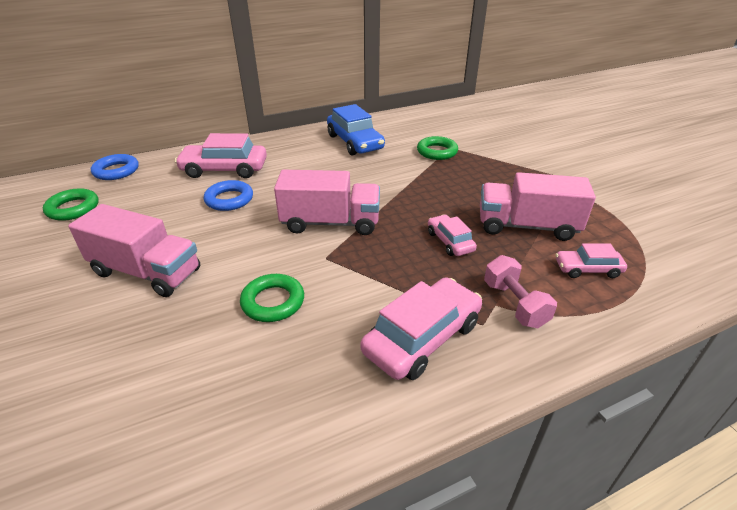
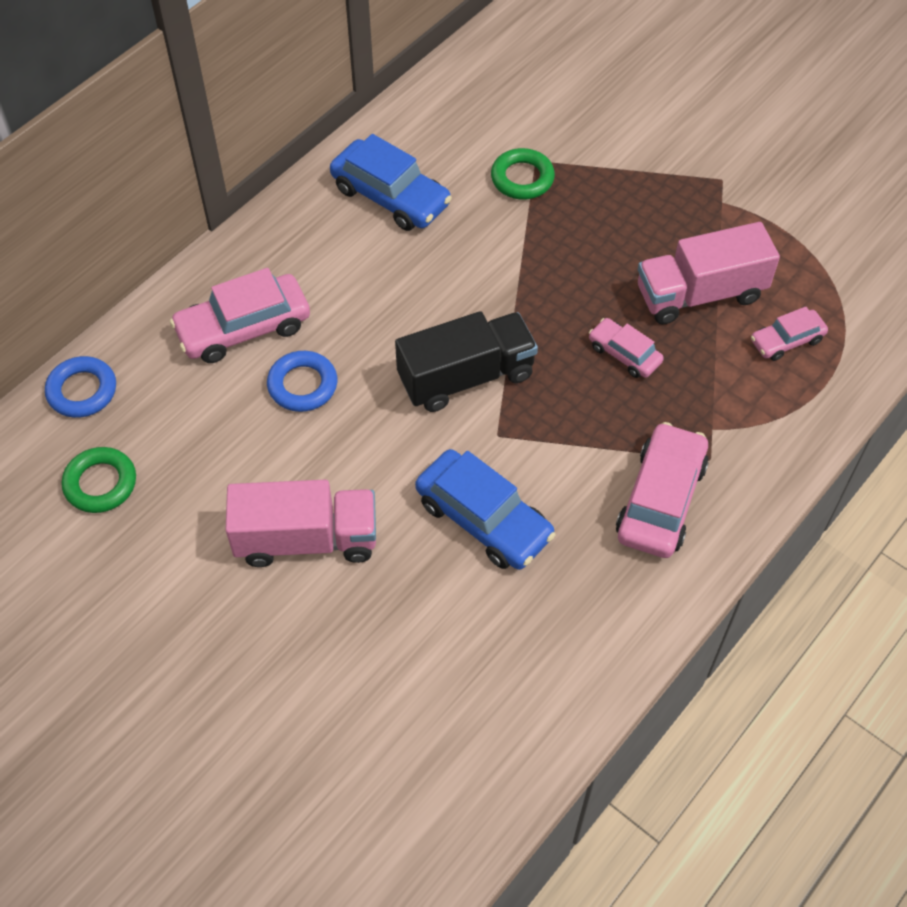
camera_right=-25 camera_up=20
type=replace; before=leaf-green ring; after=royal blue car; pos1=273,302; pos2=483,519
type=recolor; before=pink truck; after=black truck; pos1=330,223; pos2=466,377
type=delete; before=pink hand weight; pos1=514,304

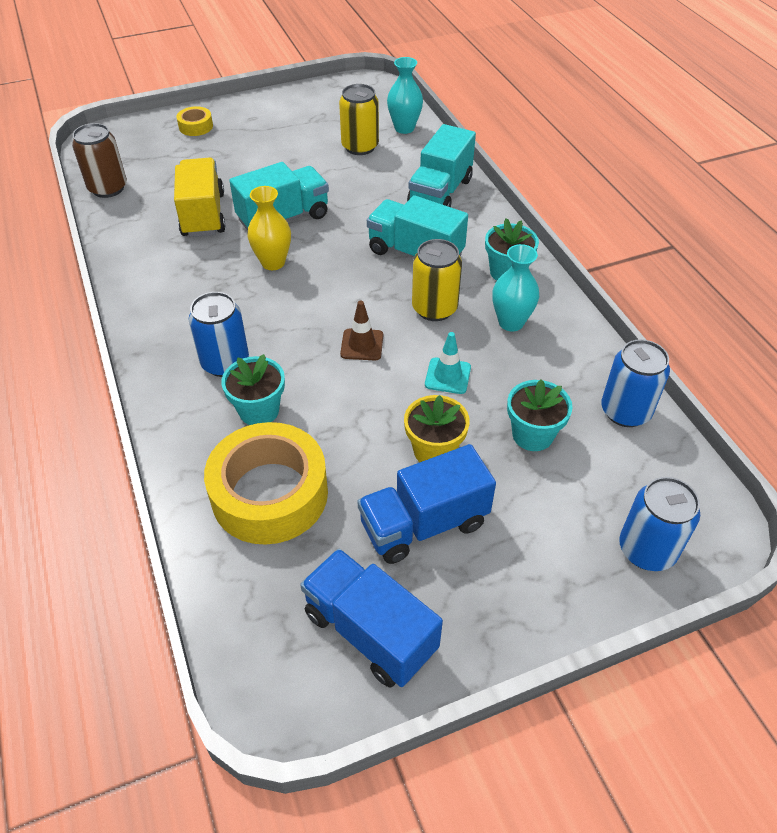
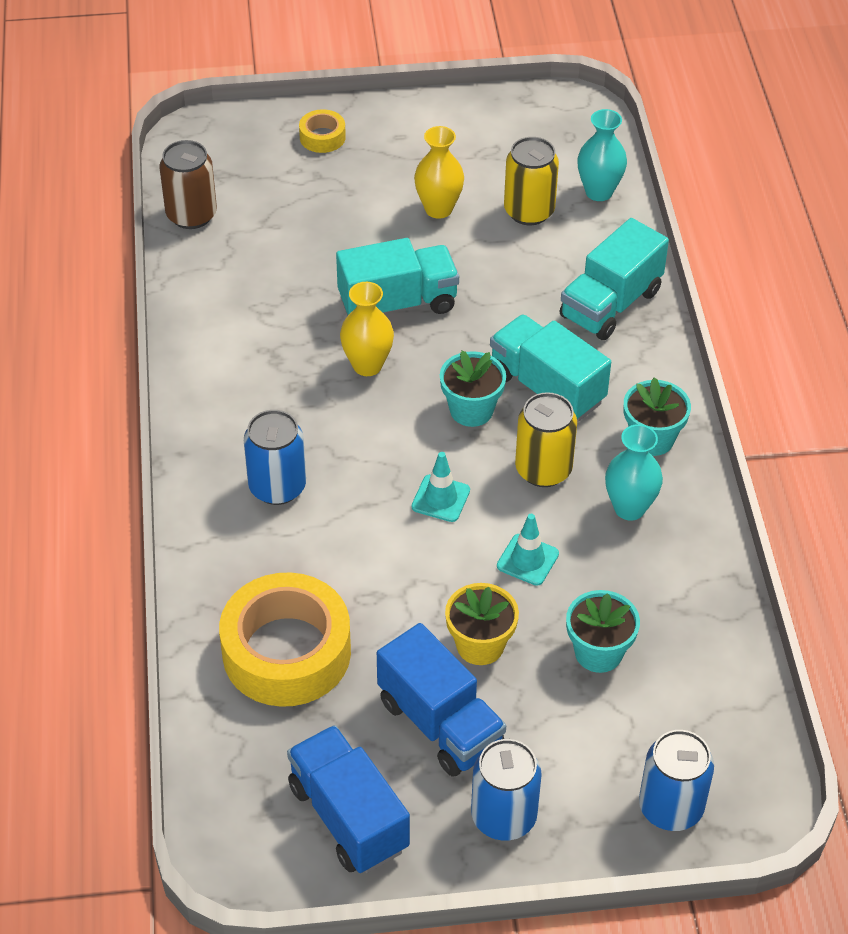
camera_right=15 camera_up=0
type=delete; before=golden truck; pos1=203,215
type=move; before=turquoise flower pot; pos1=259,410; pos2=471,410
type=recolor; before=dark brown safety cone; after=turquoise safety cone; pos1=362,345; pos2=440,498
type=rotate; before=royal blue truck; pos1=424,524; pos2=440,723; turn=-120
type=move; before=royal blue soda can; pos1=625,411; pos2=503,816
type=insert; after=golden vase; pos2=438,209

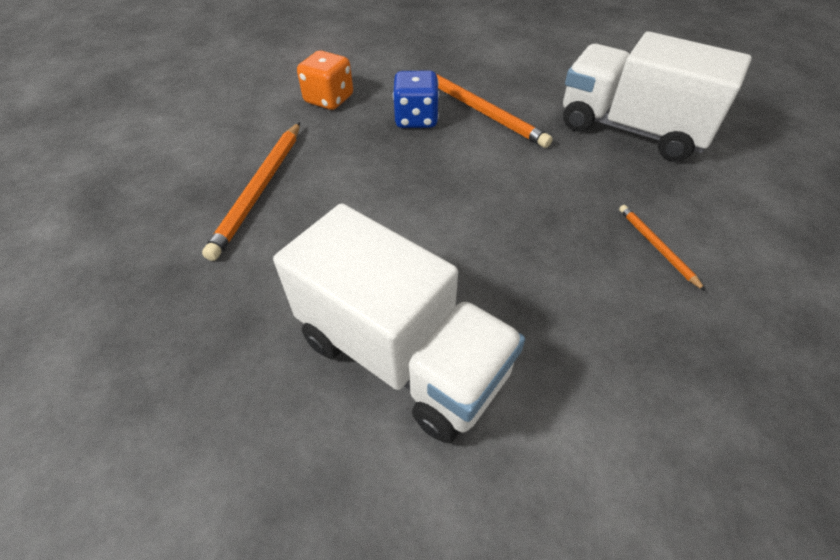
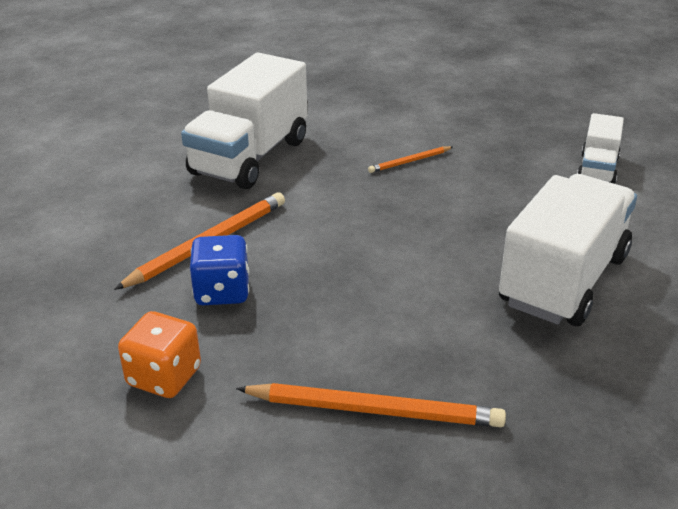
camera_right=-95 camera_up=-15
type=insert; after=snow-white truck; pos2=597,169

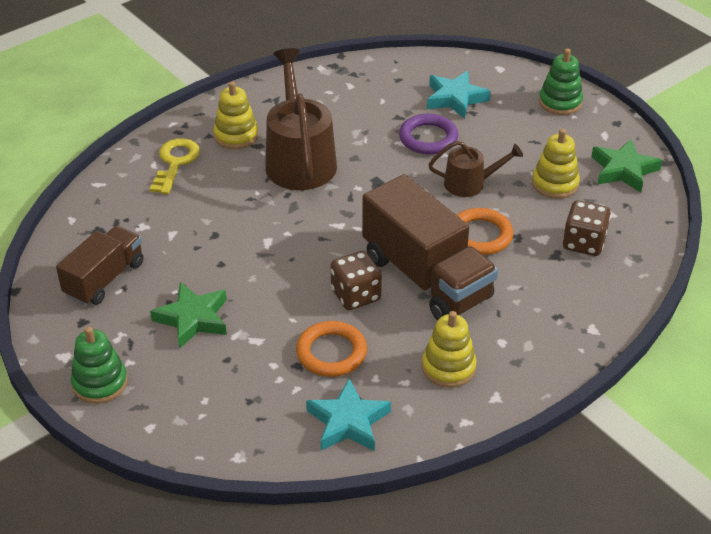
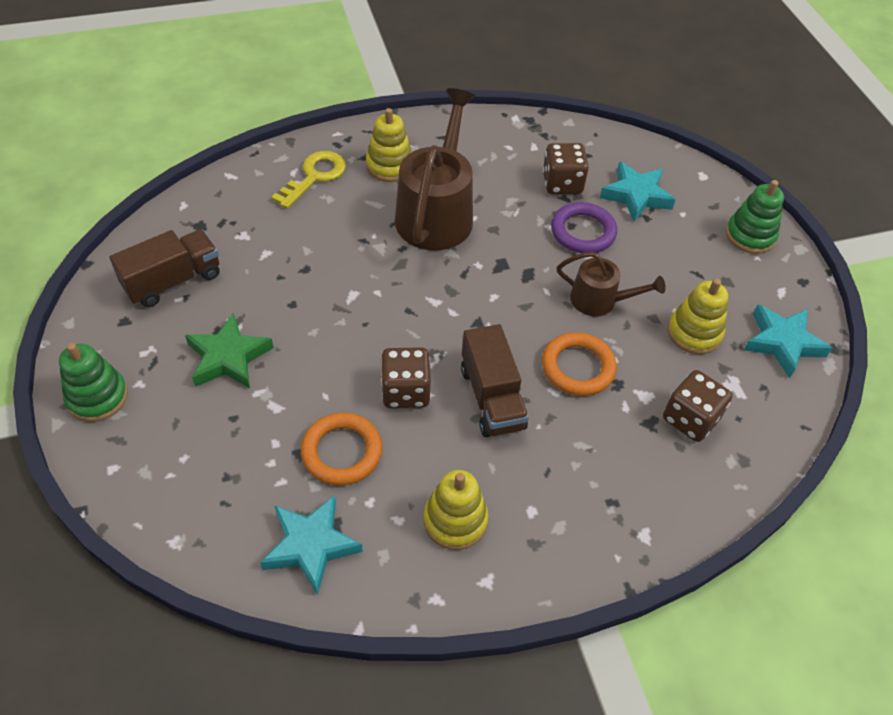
camera_right=20 camera_up=10
type=resize; before=dark brown truck; pos1=426,277; pos2=492,397; scale=0.61
type=recolor; before=leaf-green star; after=turquoise star; pos1=623,170; pos2=782,343
type=insert; after=dark brown dice; pos2=562,183

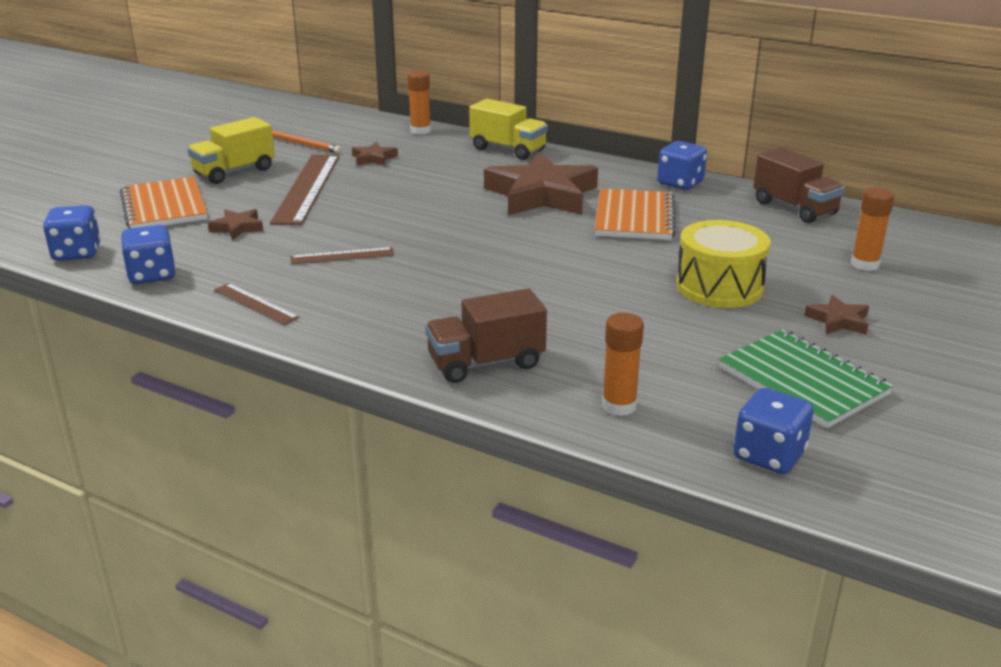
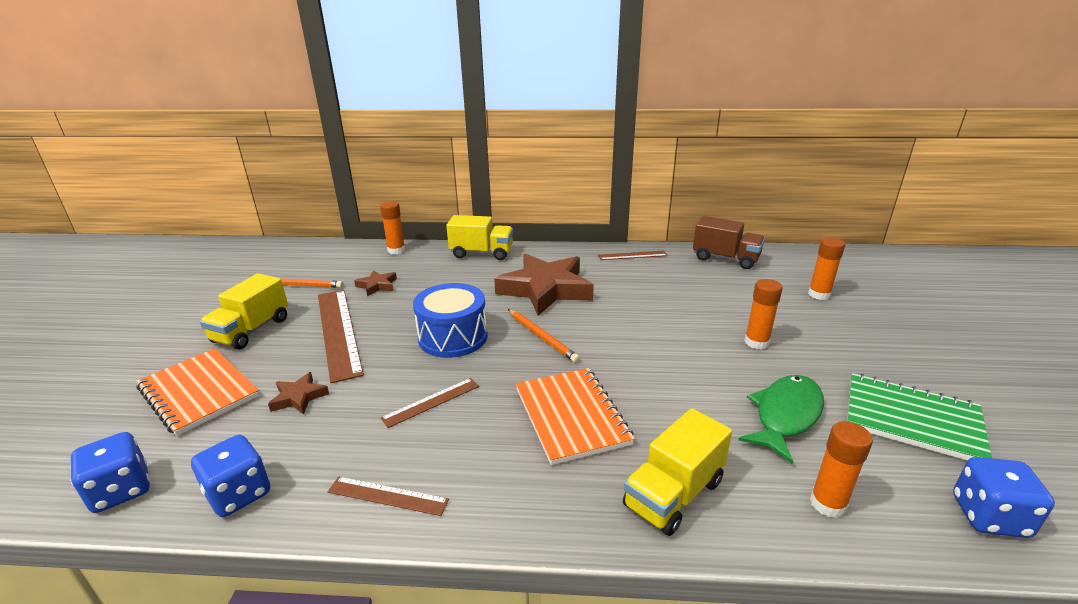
camera_right=-25 camera_up=0
type=recolor; before=dark brown truck; after=golden truck; pos1=486,363; pos2=674,494
type=move; before=bright orange notepad; pos1=634,217; pos2=571,416
type=replace; before=royal blue dice; after=dark brown straightedge; pos1=680,183; pos2=632,255
type=replace; before=golden toy drum; after=bright orange glue stick; pos1=719,287; pos2=756,342
type=delete; before=dark brown star; pos1=838,321
type=insert; after=royal blue toy drum; pos2=453,337
type=insert; after=bright orange lead pencil; pos2=542,337
type=insert; after=leaf-green fish; pos2=785,415

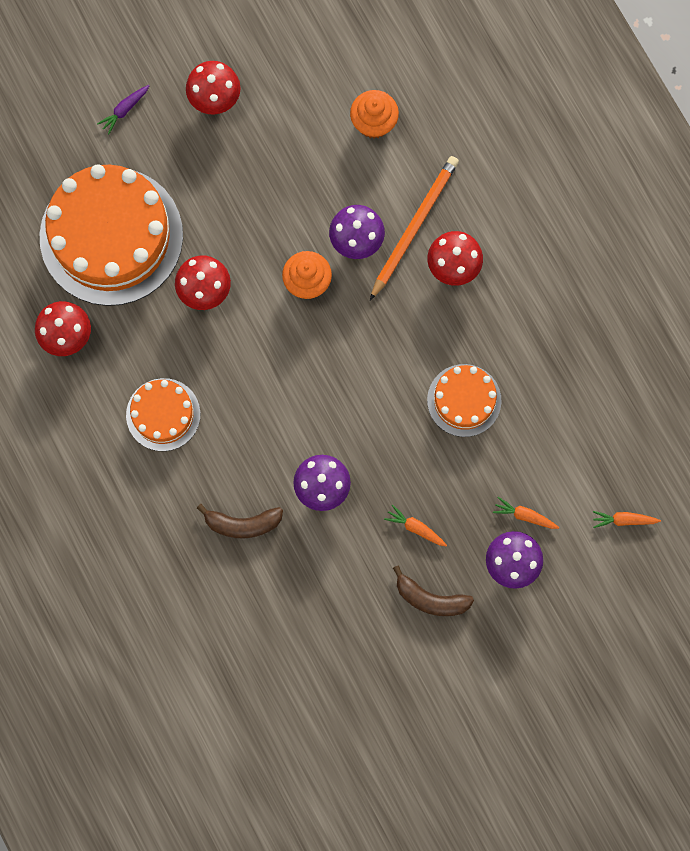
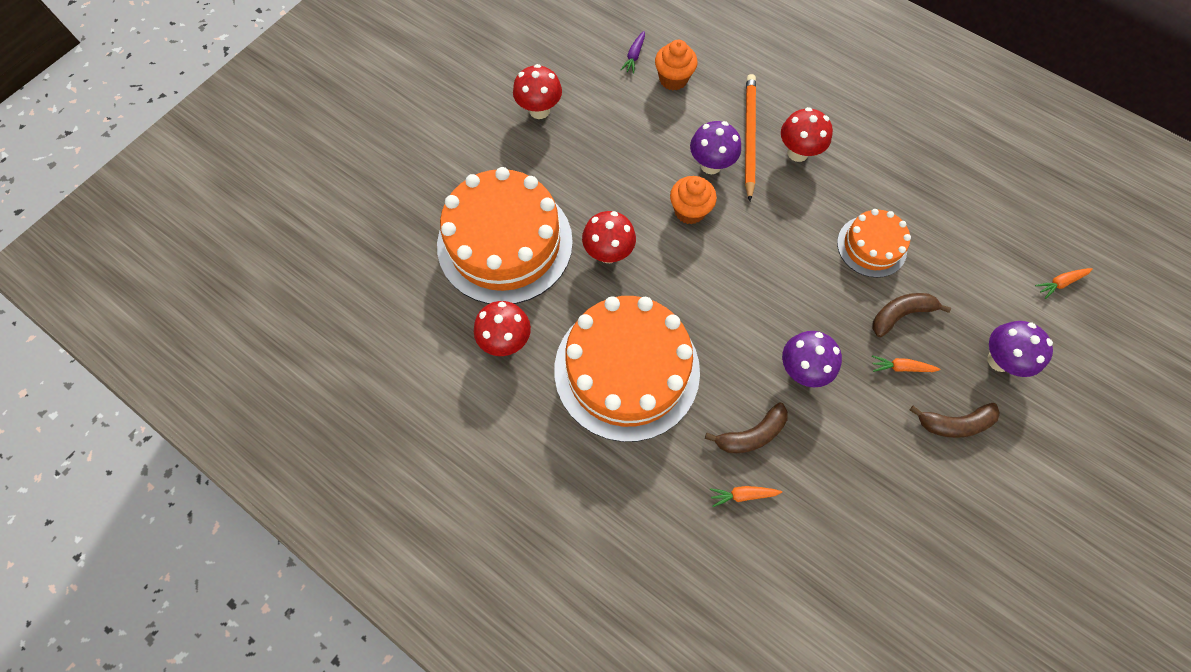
camera_right=-25 camera_up=-10
type=move; before=royal purple carrot; pos1=125,110; pos2=634,56
type=resize; before=bright orange cake; pos1=163,414; pos2=626,370; scale=1.96
type=move; before=bright orange carrot; pos1=525,516; pos2=743,495
type=insert; after=dark brown banana; pos2=900,314

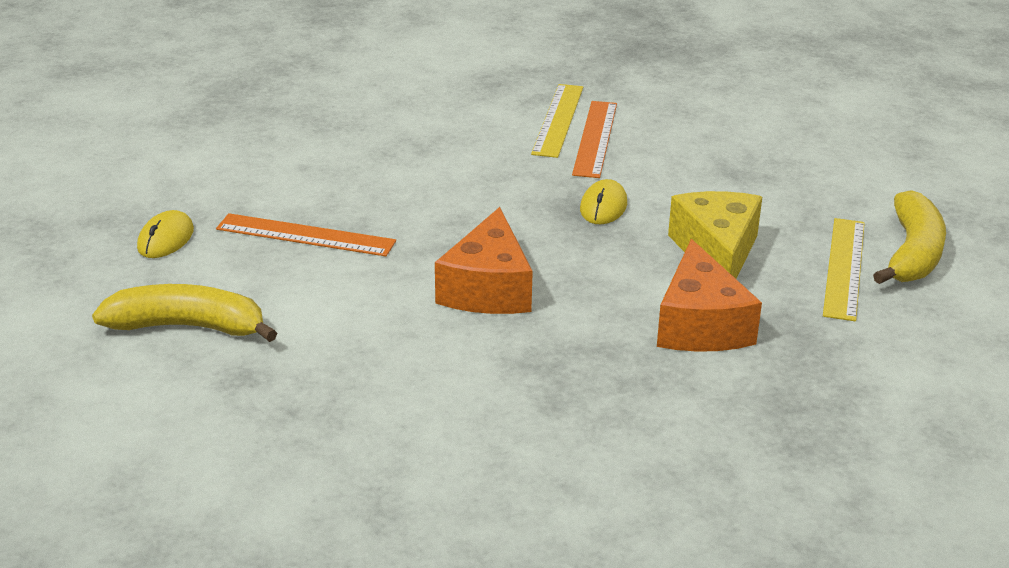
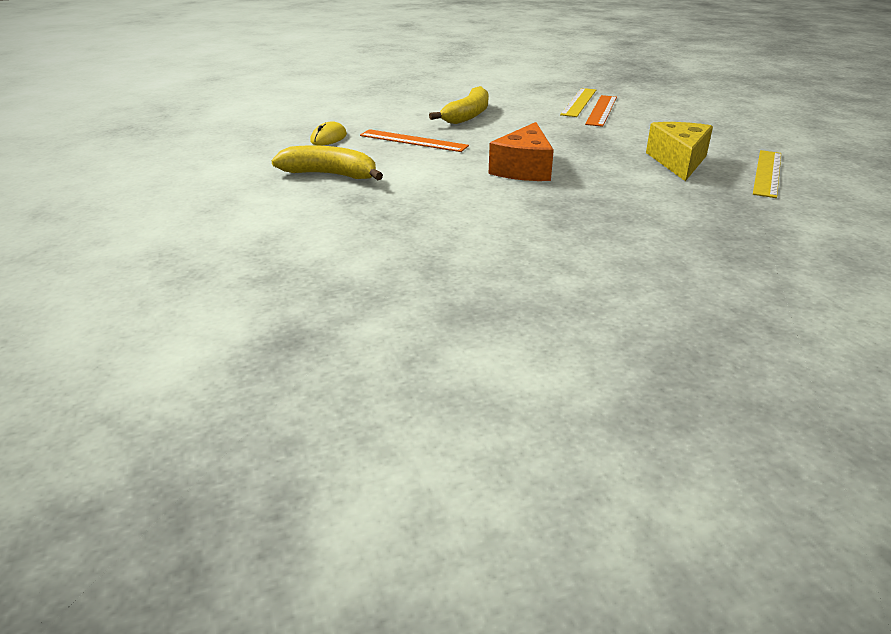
camera_right=10 camera_up=0
type=delete; before=golden PC mouse; pos1=603,207
type=delete; before=bright orange cheese; pos1=700,324
type=move; before=golden banana; pos1=912,253; pos2=468,115

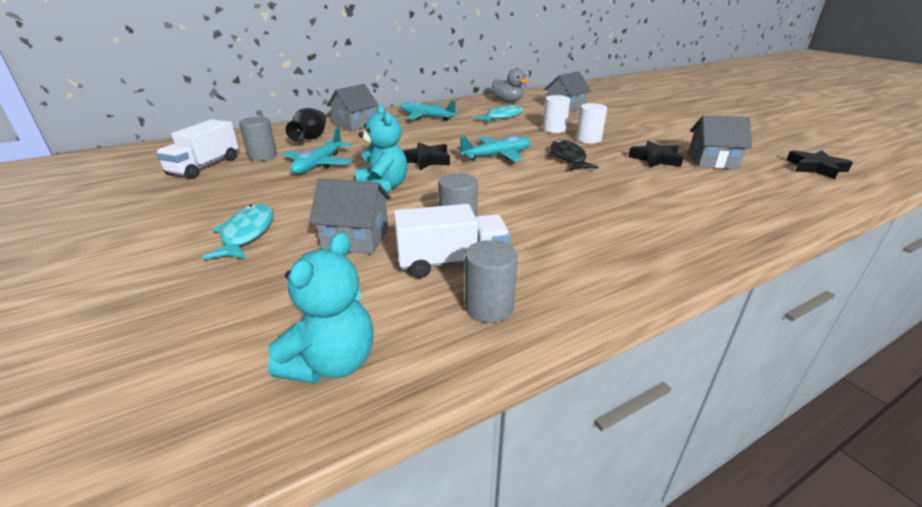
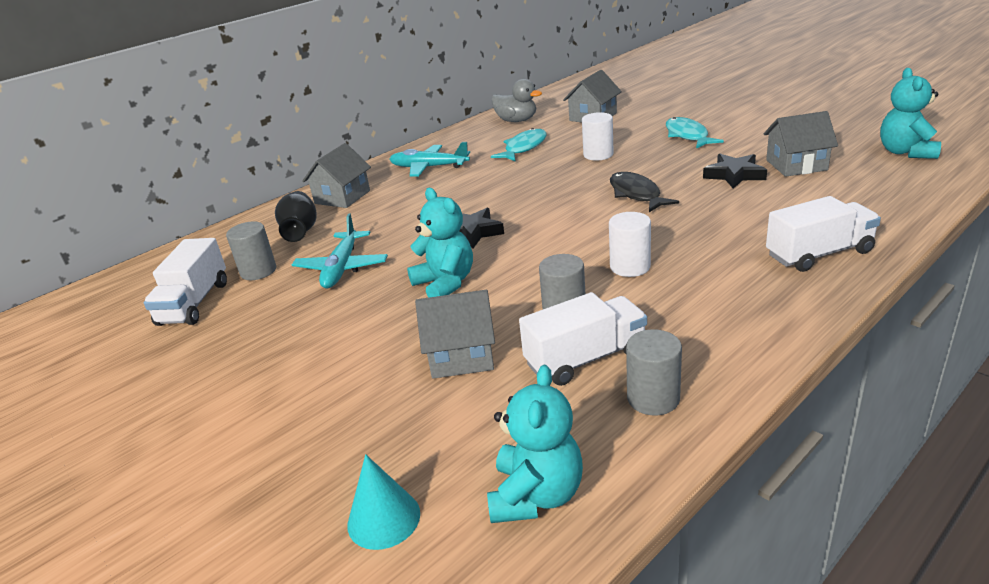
camera_right=-10 camera_up=0
type=move; before=turquoise fish; pos1=247,233; pos2=687,135
type=delete; before=turquoise plane; pos1=497,156
type=move; before=snow-white solid cylinder; pos1=588,139; pos2=630,267
type=replace; before=black star; after=turquoise teddy; pos1=815,168; pos2=906,152
type=insert; after=turquoise solid cone; pos2=383,518
type=insert; after=snow-white truck; pos2=819,254

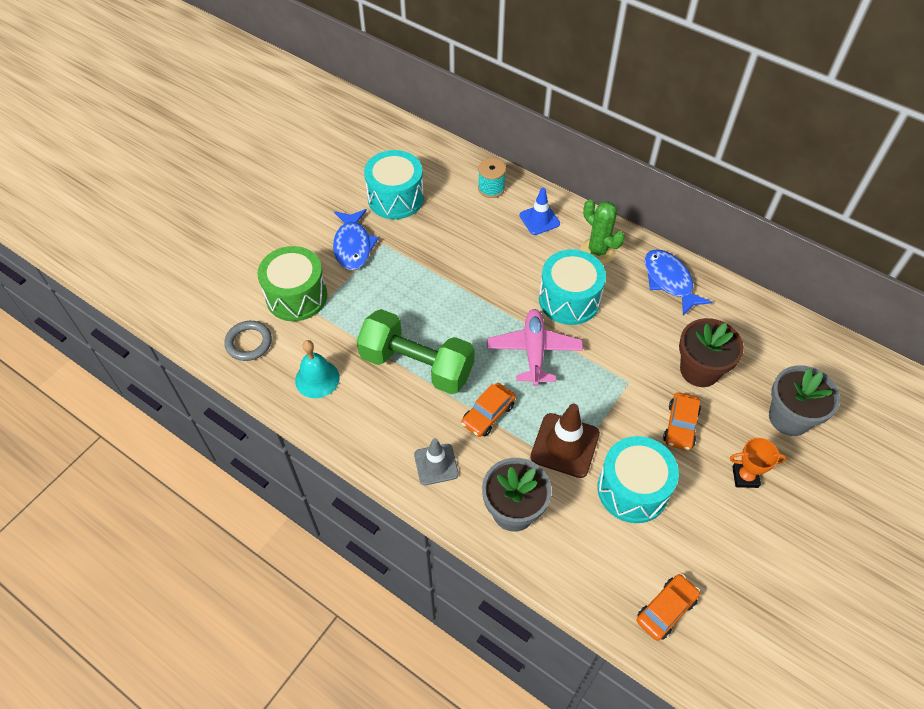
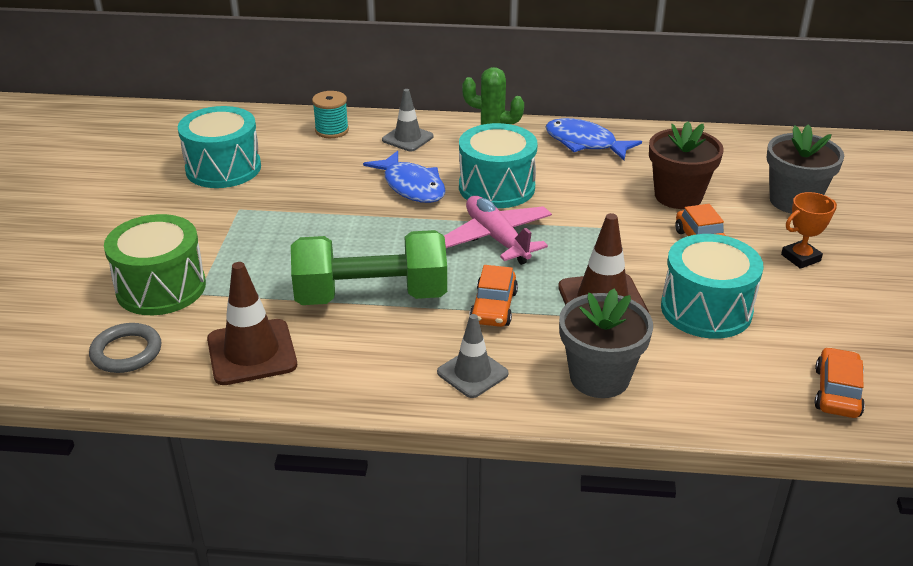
camera_right=-30 camera_up=-20
type=replace; before=turquoise school bell; after=dark brown safety cone; pos1=317,379; pos2=252,352
type=move; before=royal blue fish; pos1=353,246; pos2=411,186
type=recolor; before=royal blue safety cone; after=gray safety cone; pos1=539,219; pos2=407,138

